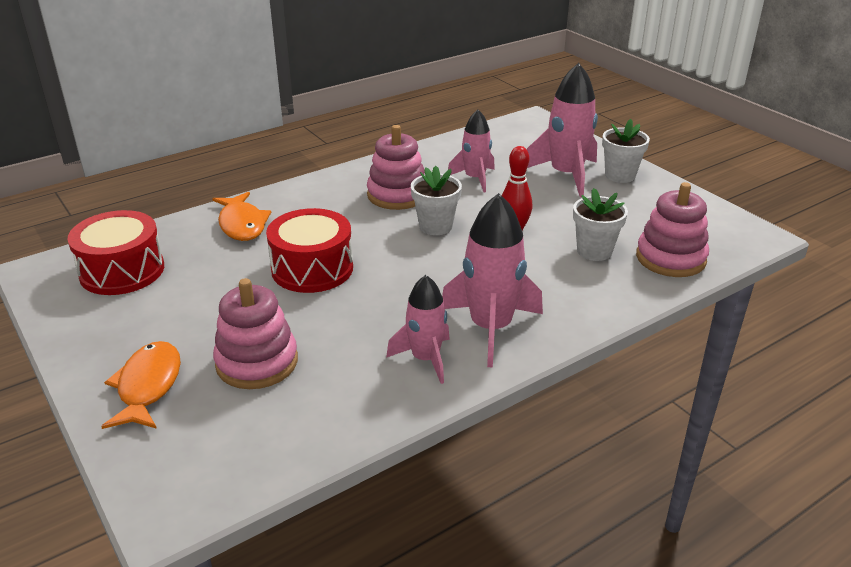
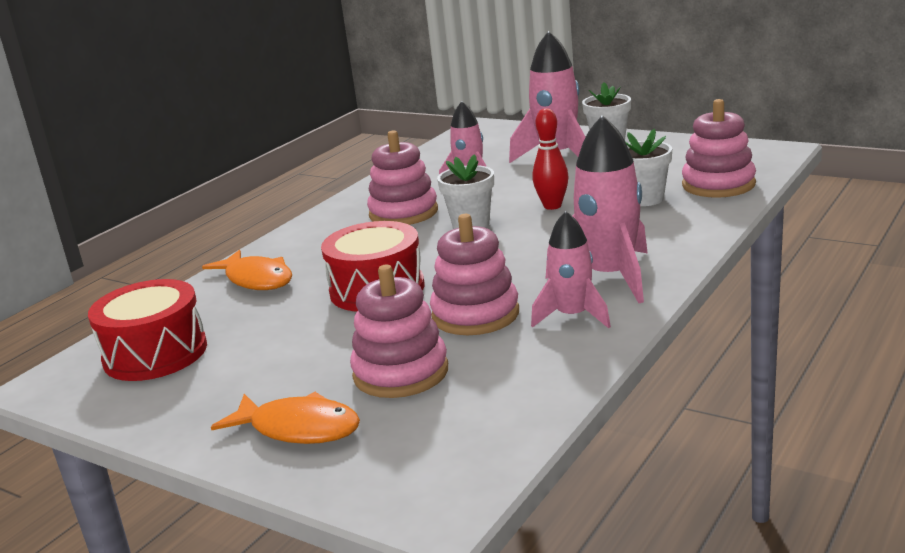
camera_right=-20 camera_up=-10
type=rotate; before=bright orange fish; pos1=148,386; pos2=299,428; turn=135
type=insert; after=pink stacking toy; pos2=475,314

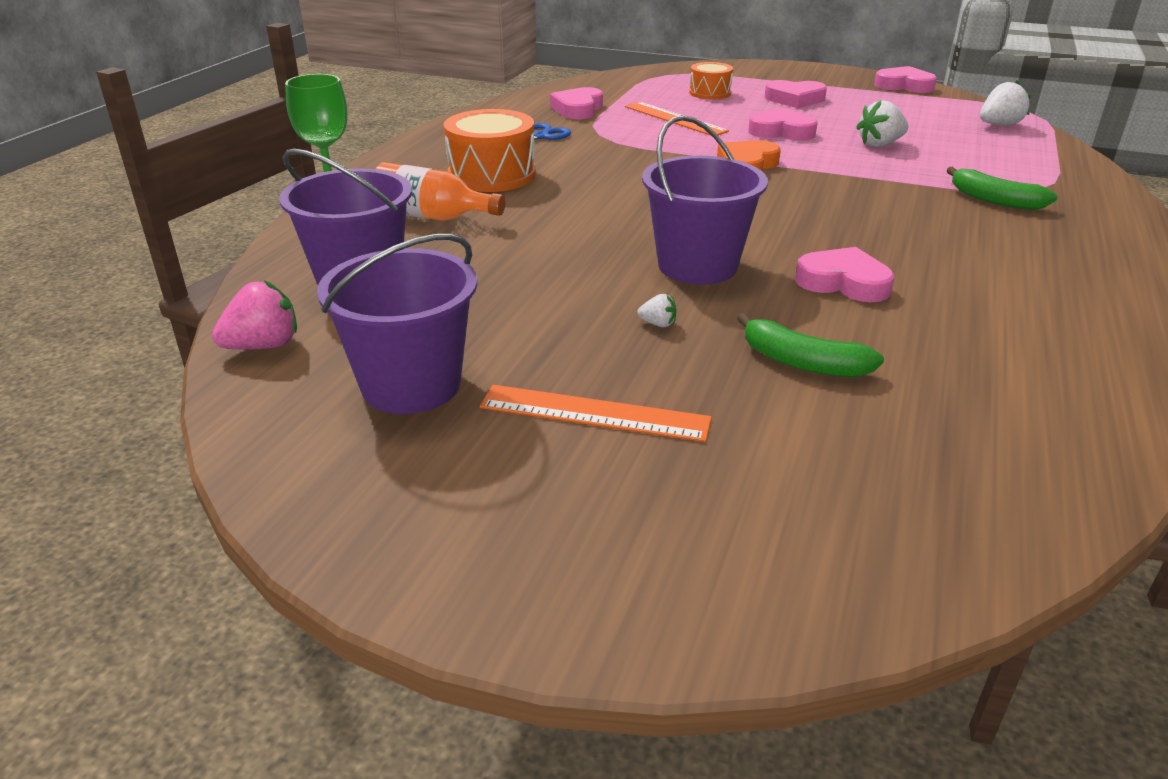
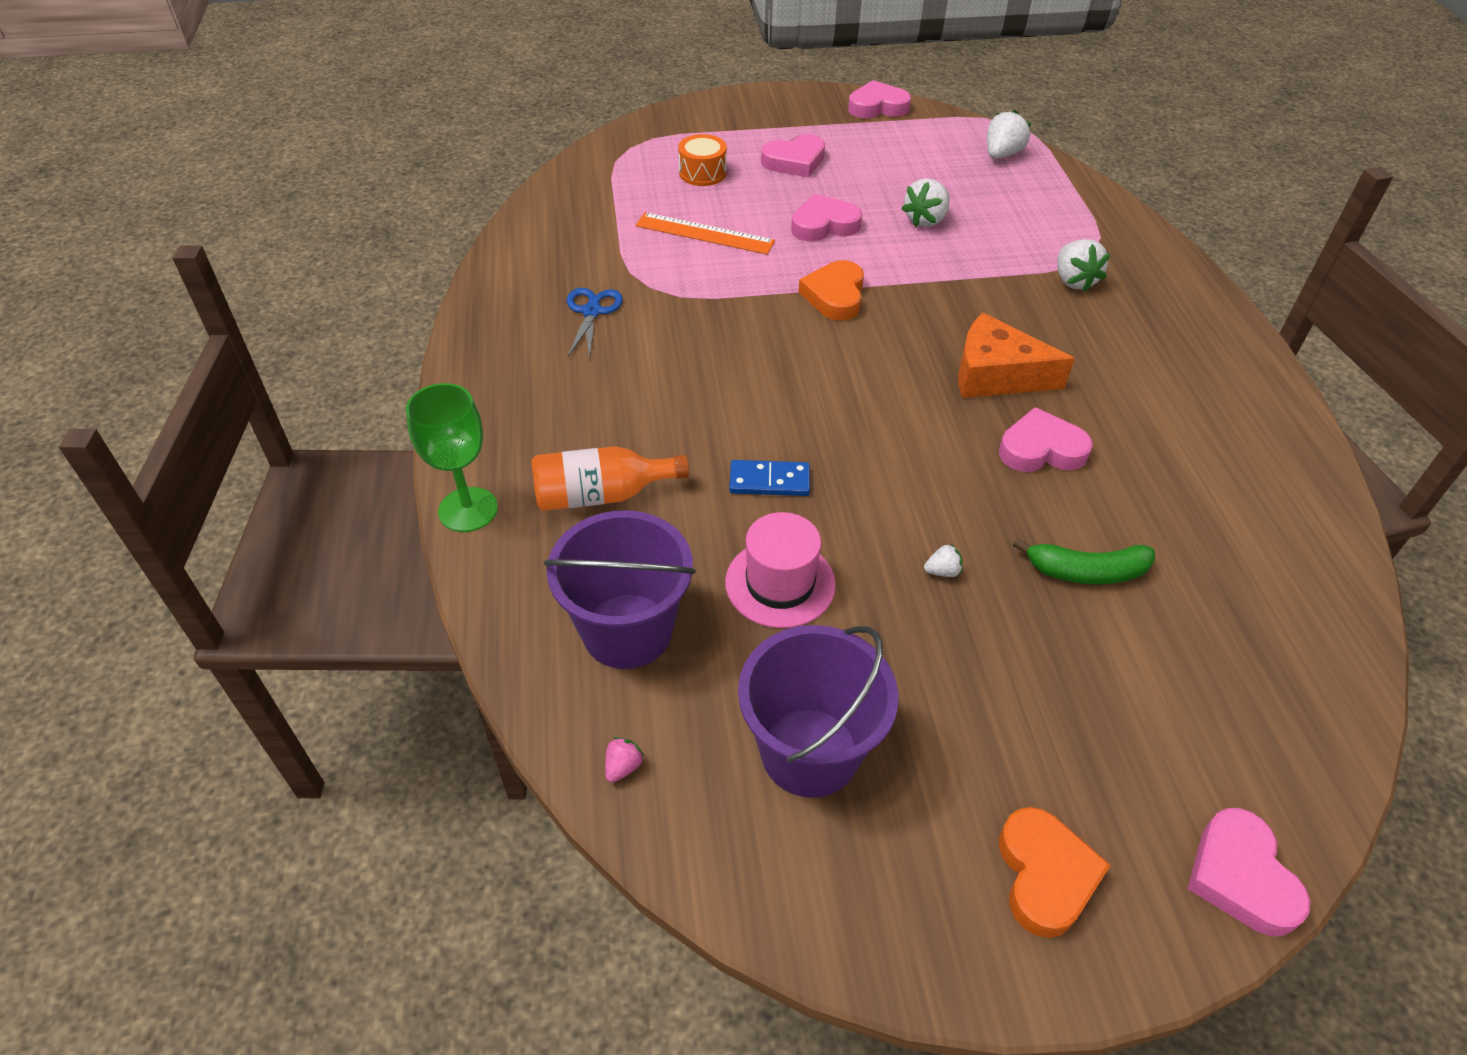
camera_right=-30 camera_up=15
type=resize; before=pink toy strawberry; pos1=263,346; pos2=623,767; scale=0.51
type=delete; before=bright orange toy drum; pos1=492,175
type=delete; before=bright orange straightedge; pos1=594,413
type=move; before=pink heart; pos1=578,109; pos2=1241,877
type=delete; before=royal purple sand bucket; pos1=697,266
type=replace; before=leaf-green banana; after=snow-white toy strawberry; pos1=994,200; pos2=1074,281
type=insert; after=pink hat; pos2=780,583
type=insert; after=royal blue domino tile; pos2=769,481
type=insert; after=bright orange cheese; pos2=996,375
type=insert; after=bright orange heart; pos2=1045,875

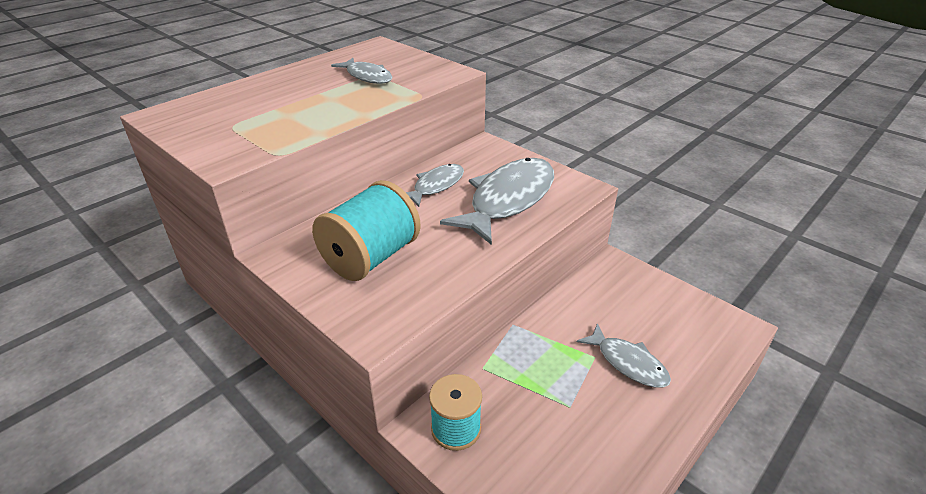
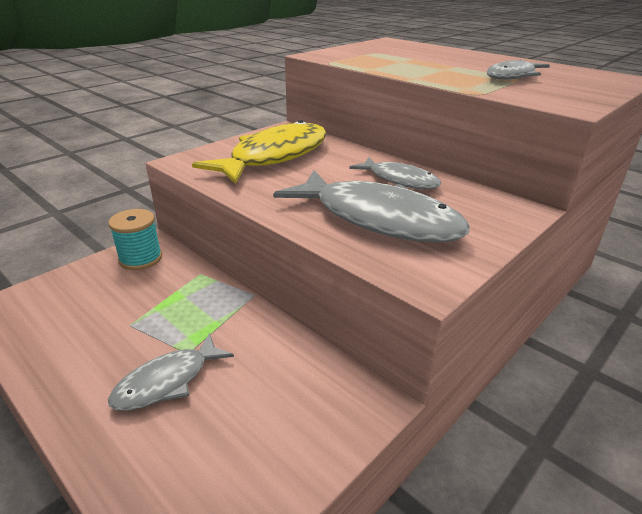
camera_right=90 camera_up=-5
type=replace; before=turquoise spool; after=golden fish; pos1=370,257; pos2=274,156

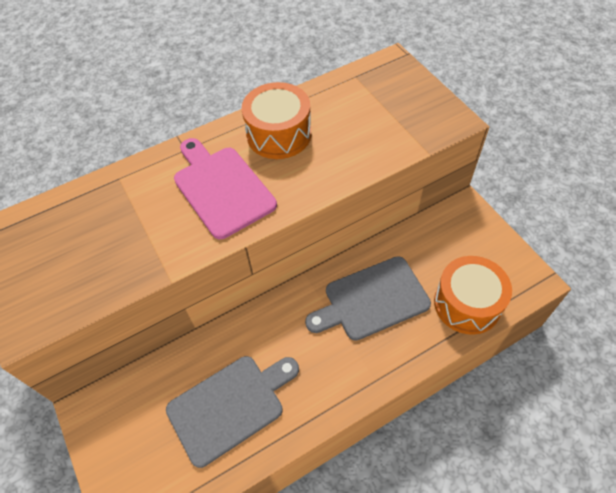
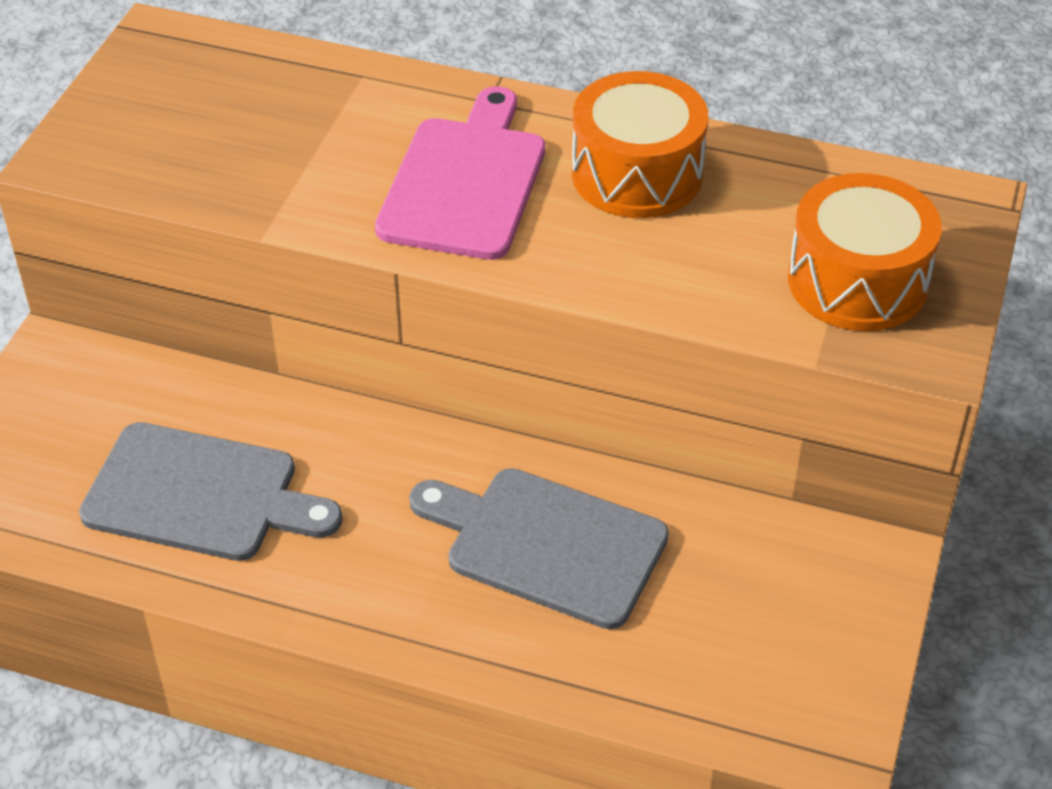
camera_right=45 camera_up=-10
type=move; before=bright orange toy drum; pos1=467,304; pos2=857,281

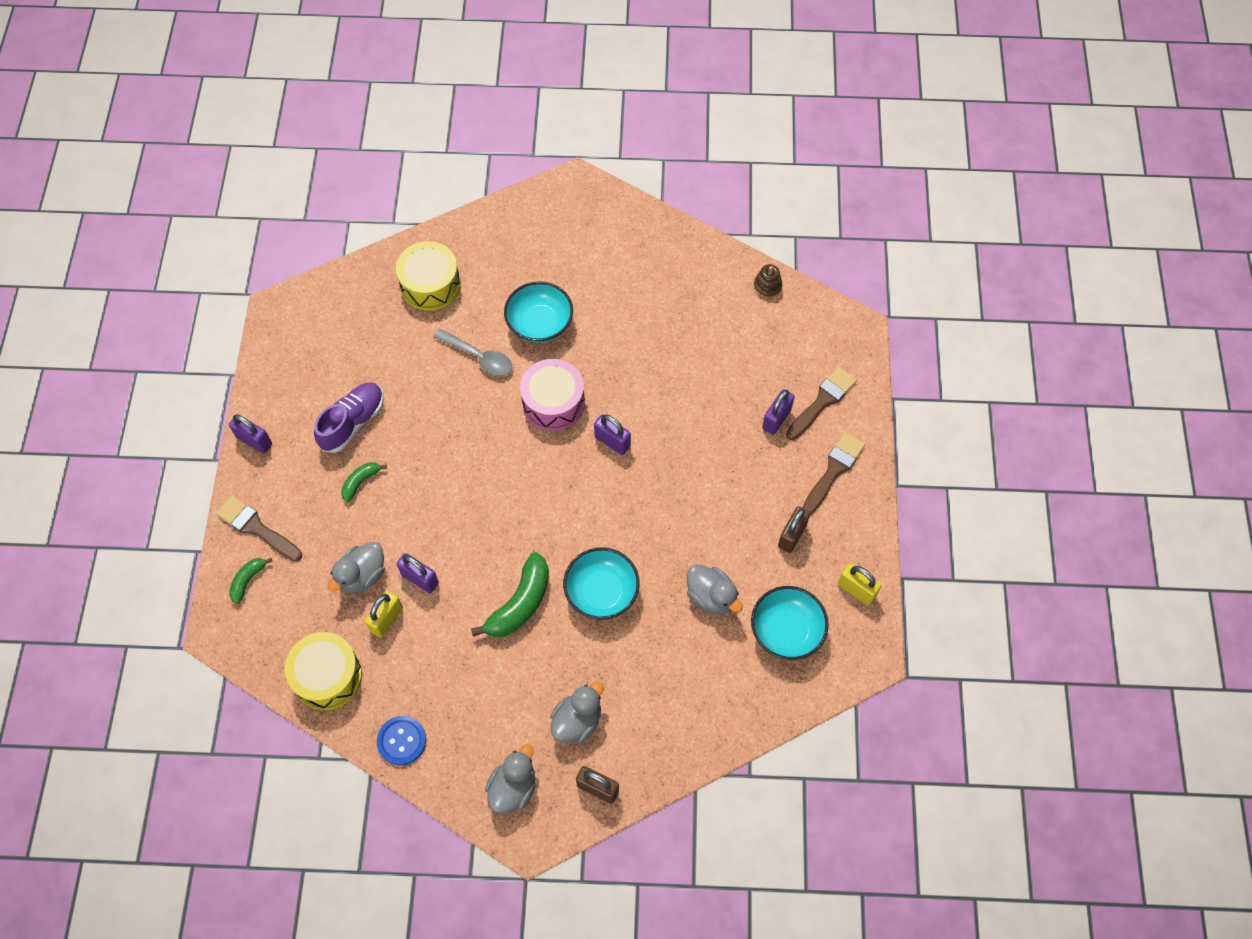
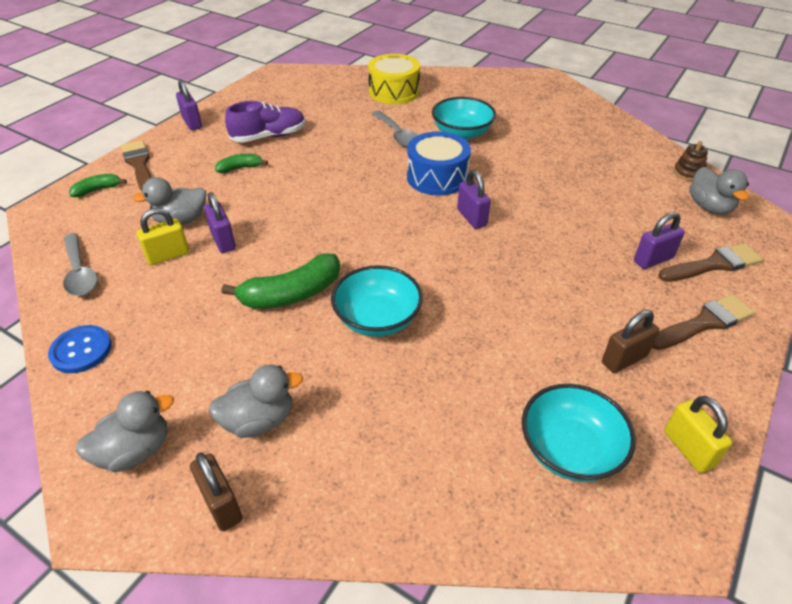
camera_right=30 camera_up=-20
type=replace; before=golden toy drum; after=gray tablespoon; pos1=327,676; pos2=80,272
type=recolor; before=pink toy drum; after=royal blue toy drum; pos1=553,402; pos2=437,177
type=move; before=gray duck; pos1=711,597; pos2=709,207

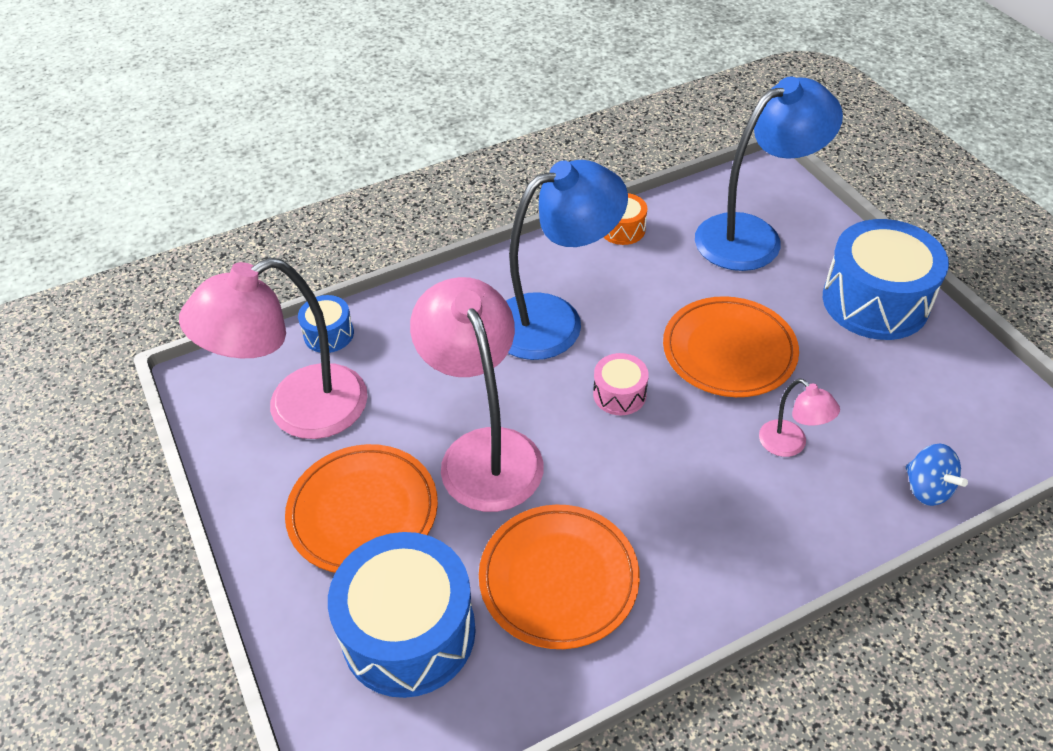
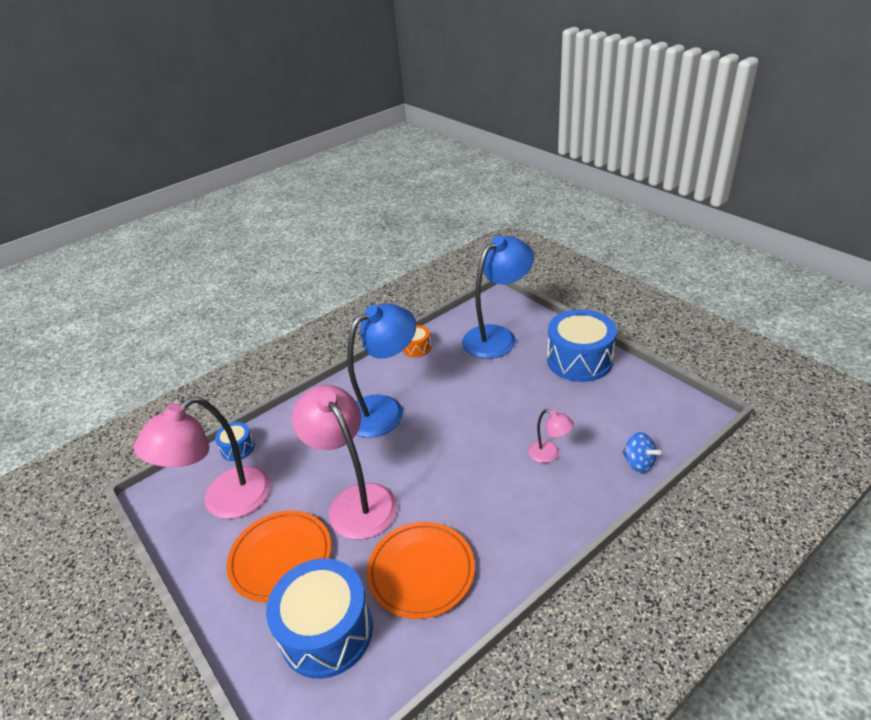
camera_right=-10 camera_up=-10
type=delete; before=pink toy drum; pos1=619,394
type=delete; before=bright orange plate; pos1=729,351

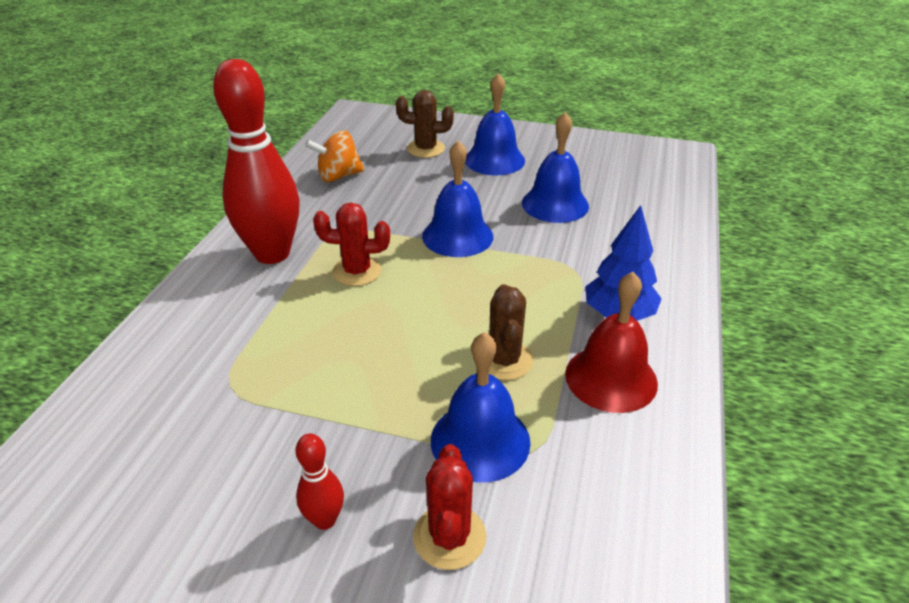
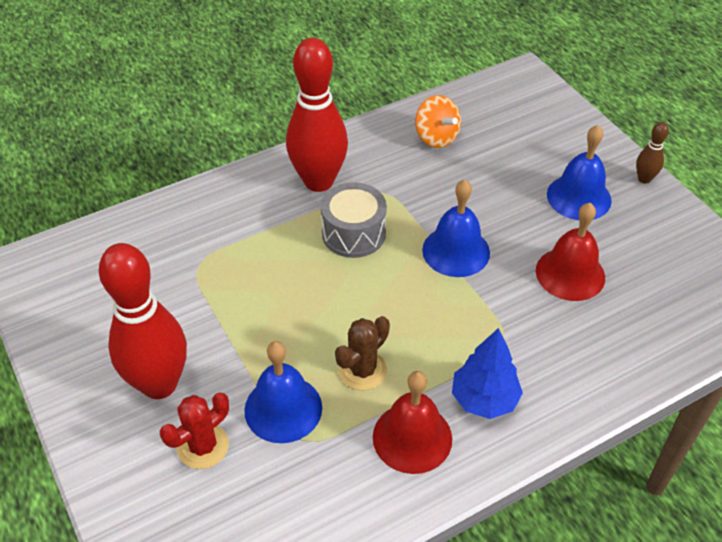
camera_right=45 camera_up=10
type=resize; before=scarlet bowling pin; pos1=325,520; pos2=159,384; scale=2.31
type=rotate; before=bright orange toy top; pos1=338,176; pos2=436,137; turn=-150
type=replace; before=scarlet prickly plant; after=gray toy drum; pos1=357,271; pos2=353,233
type=delete; before=dark brown prickly plant; pos1=426,149
type=recolor; before=royal blue school bell; after=scarlet school bell; pos1=555,204; pos2=570,274
type=insert; after=dark brown bowling pin; pos2=644,179

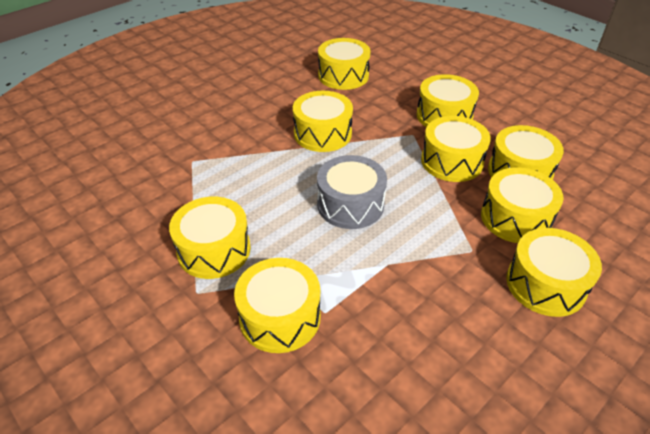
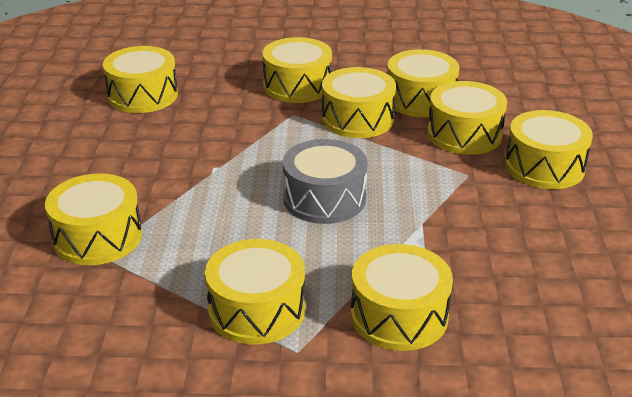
camera_right=-45 camera_up=-10
type=move; before=golden toy drum; pos1=322,133; pos2=97,237

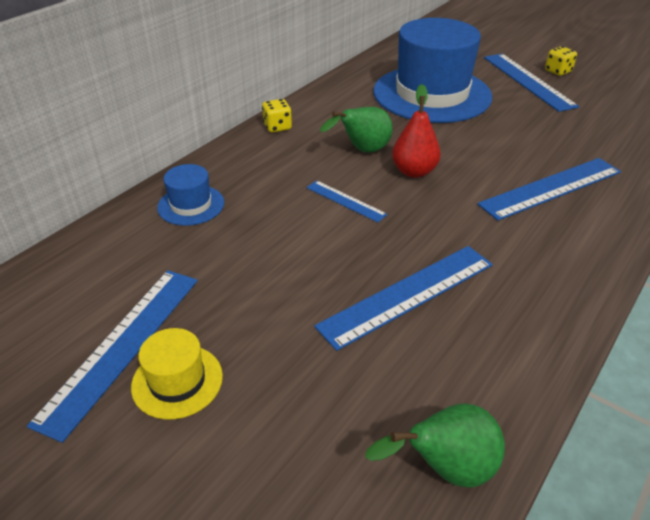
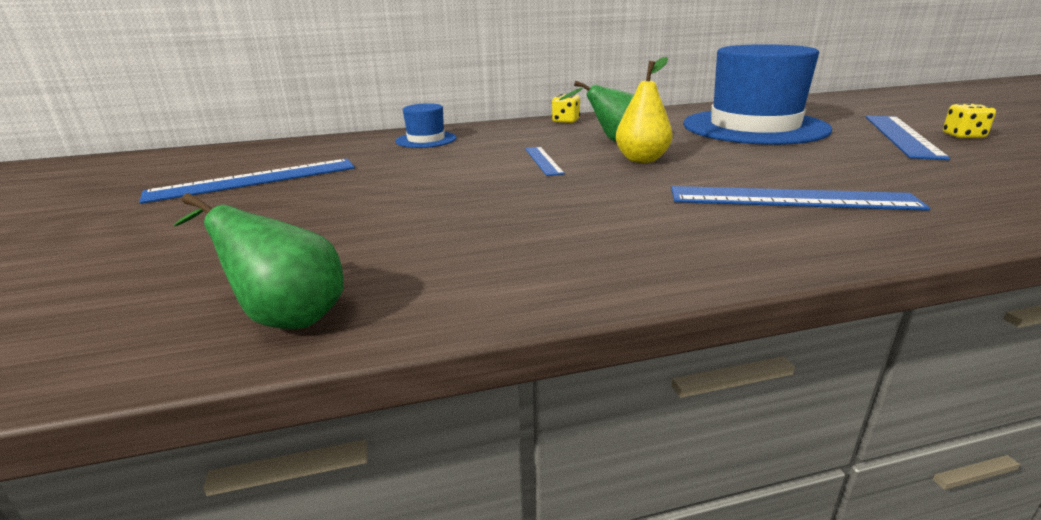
camera_right=40 camera_up=-15
type=delete; before=golden hat; pos1=177,381
type=delete; before=royal blue straightedge; pos1=407,294
type=recolor; before=scarlet pear; after=golden pear; pos1=414,171; pos2=642,159

